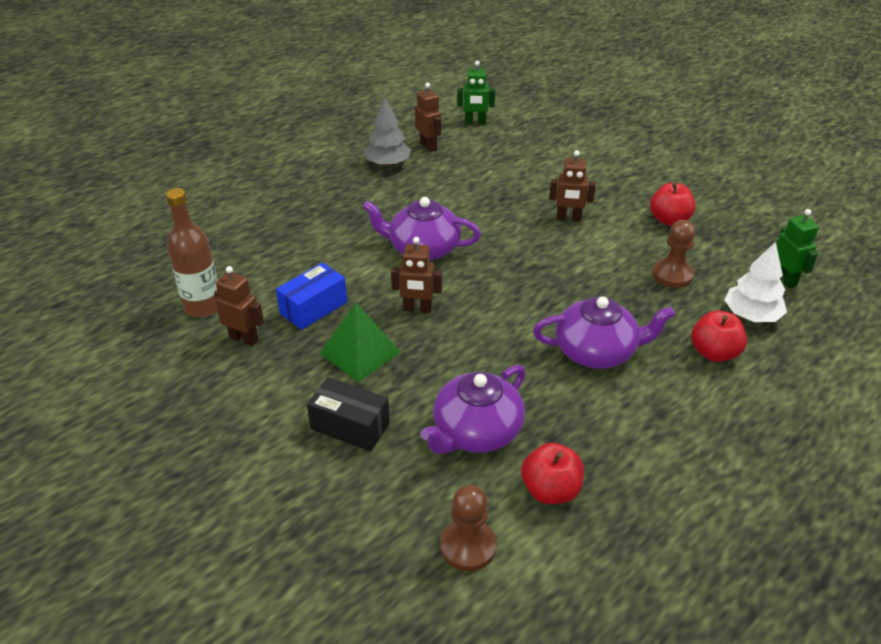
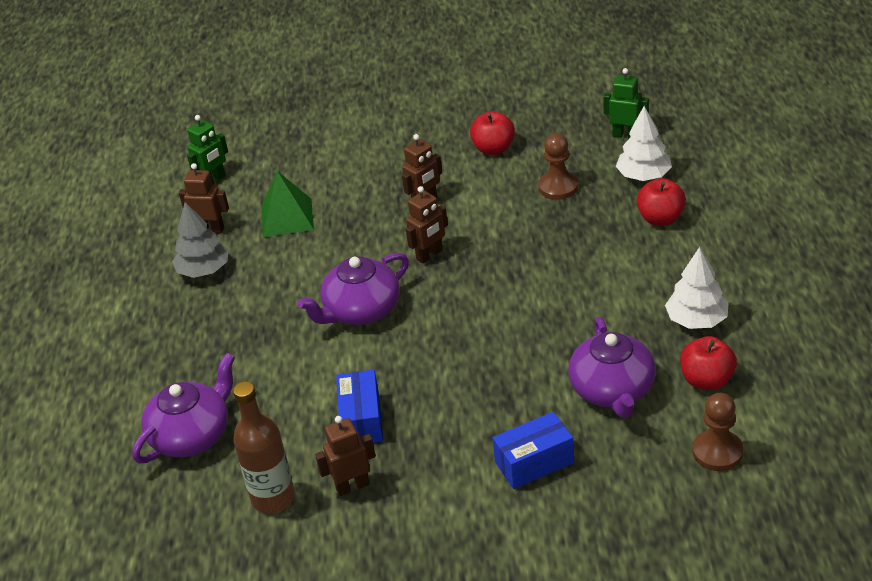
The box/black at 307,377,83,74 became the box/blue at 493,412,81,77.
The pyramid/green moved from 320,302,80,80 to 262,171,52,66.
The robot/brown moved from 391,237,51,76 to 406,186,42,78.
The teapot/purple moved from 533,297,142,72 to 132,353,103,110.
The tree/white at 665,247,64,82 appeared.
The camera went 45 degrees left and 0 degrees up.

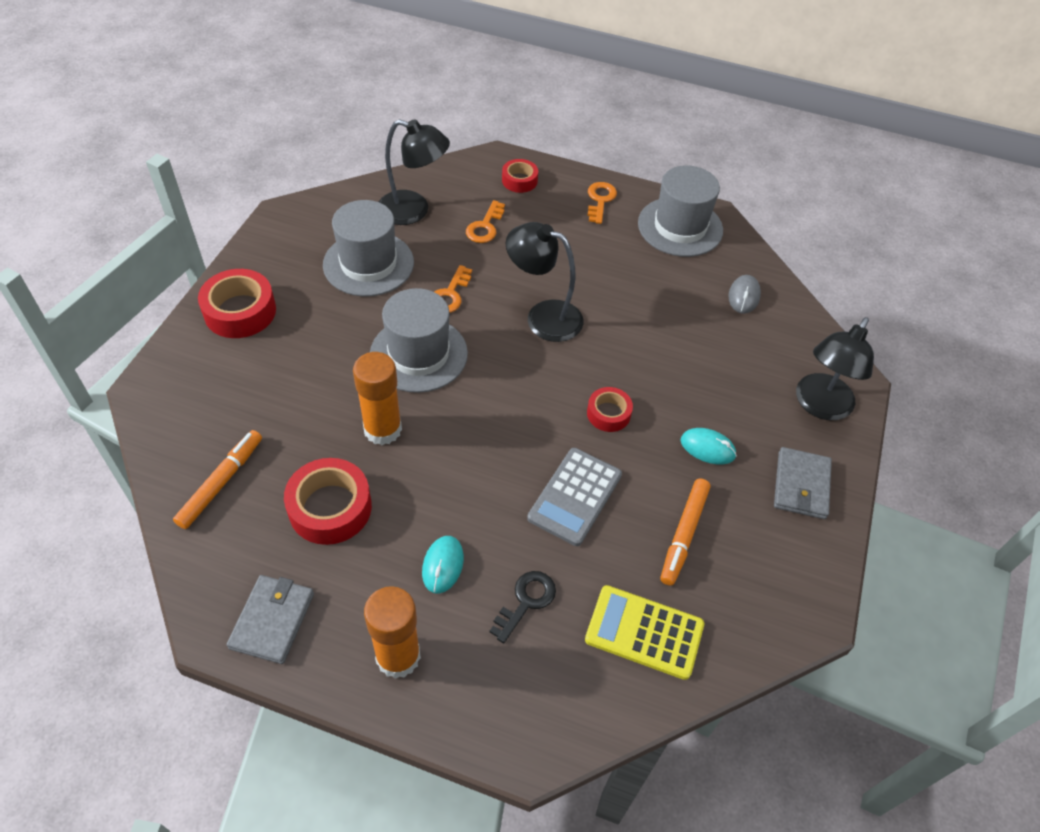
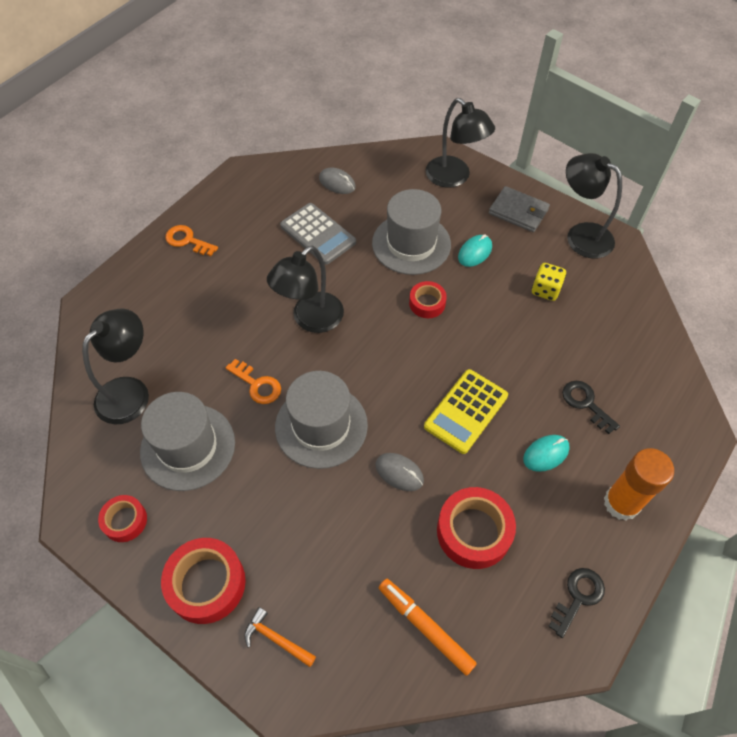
The wallet/grey at 227,575,87,89 was replaced by the key/black at 548,568,57,70.
The glue stick/orange at 353,352,49,93 was replaced by the mouse/grey at 376,453,48,38.
The mouse/turquoise at 422,536,42,57 turned 60 degrees counterclockwise.
The key/orange at 466,200,39,43 disappeared.
The tape/red moved from 502,159,36,34 to 98,495,49,47.
The calculator/grey moved from 527,448,95,98 to 280,203,76,62.
The calculator/yellow moved from 585,585,119,95 to 424,369,84,85.
The hat/grey moved from 638,165,85,92 to 372,189,79,86.
The marker/orange at 660,479,50,107 was replaced by the dice/yellow at 532,263,34,38.
The hammer/orange at 244,607,72,60 appeared.
The lamp/black at 566,153,56,105 appeared.
The camera went 70 degrees left and 5 degrees up.

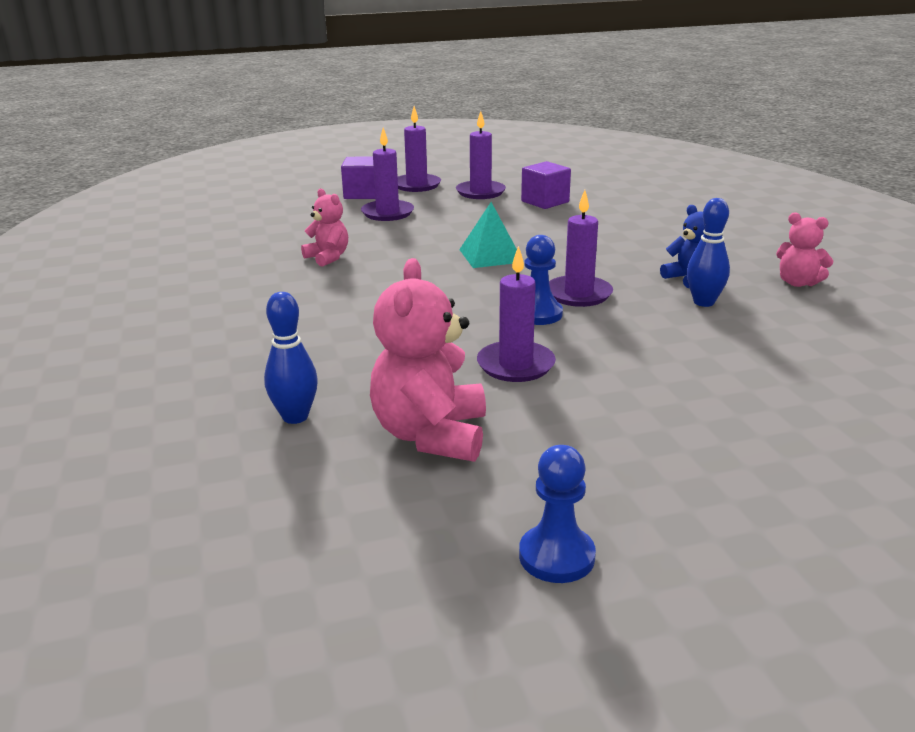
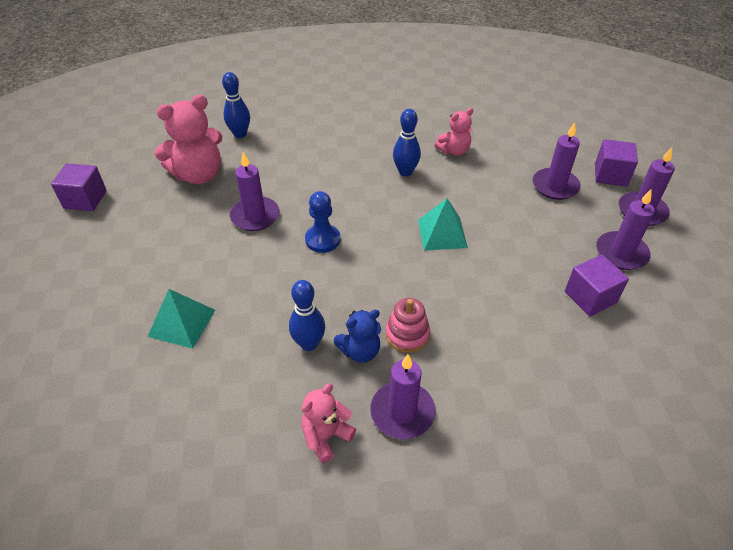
The teddy bear/pink at 370,258,116,204 turned 135 degrees clockwise.
The pawn/blue at 519,445,77,138 was replaced by the cube/purple at 51,163,56,48.
The candle/purple moved from 549,190,64,117 to 370,354,65,85.
The pyramid/turquoise at 147,289,68,60 appeared.
The stacking toy/pink at 385,298,45,55 appeared.
The bowling pin/blue at 393,109,28,67 appeared.
The camera went 100 degrees right and 20 degrees up.

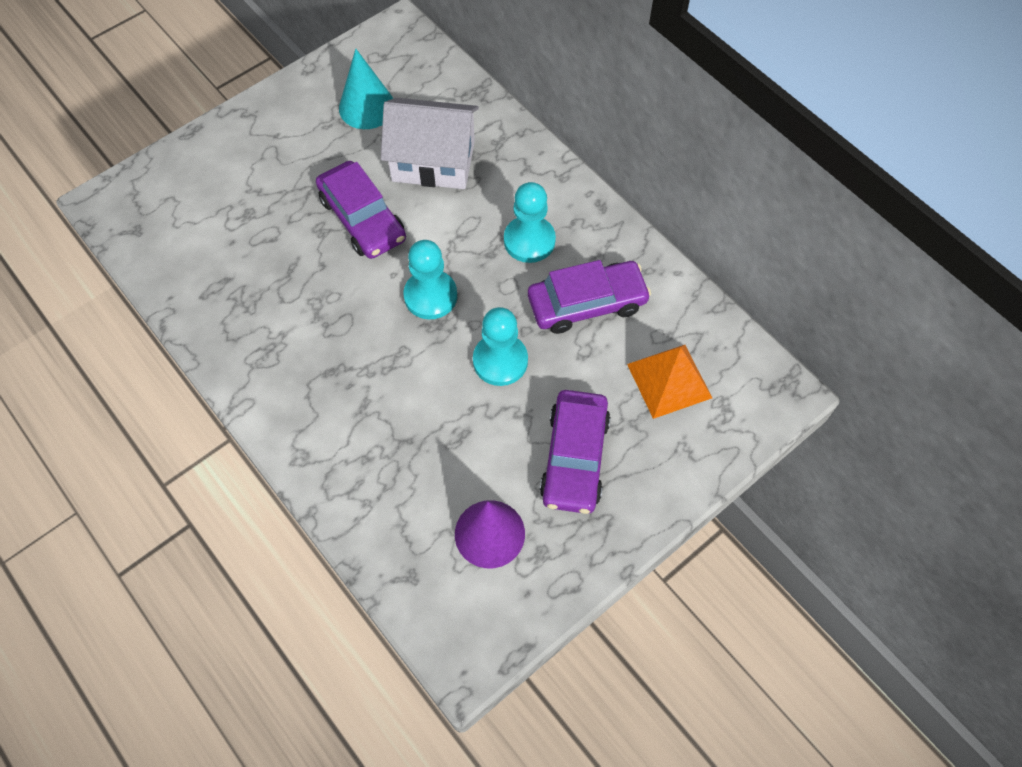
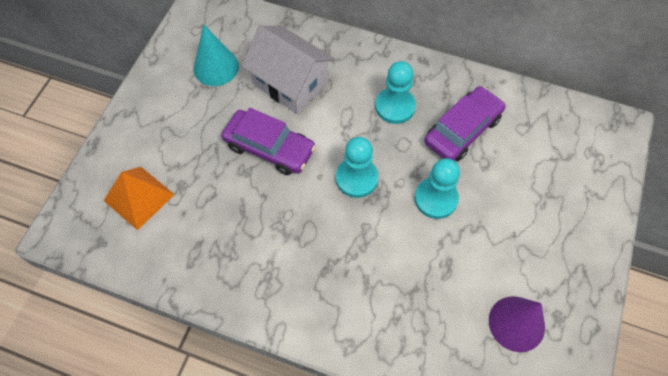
The house/white at 381,98,98,91 turned 60 degrees clockwise.
The car/purple at 540,390,71,124 disappeared.
The pyramid/orange moved from 627,345,85,74 to 104,167,71,63.
The camera went 30 degrees left and 0 degrees up.

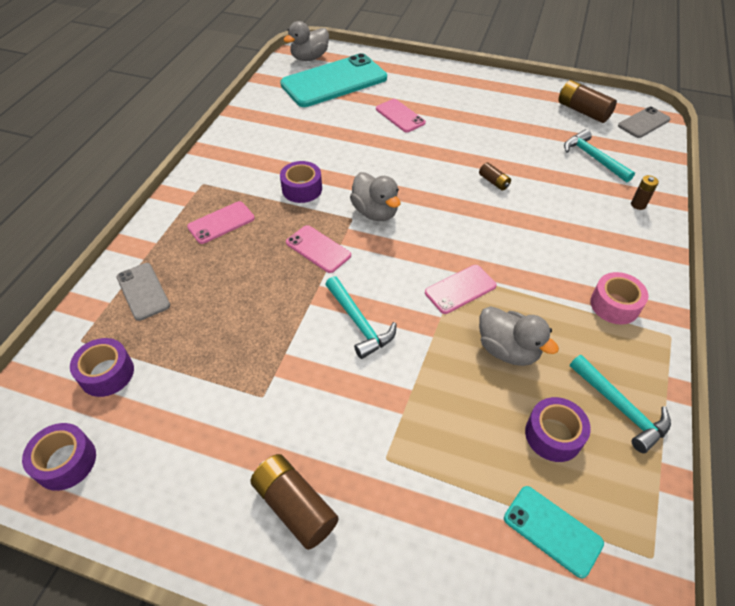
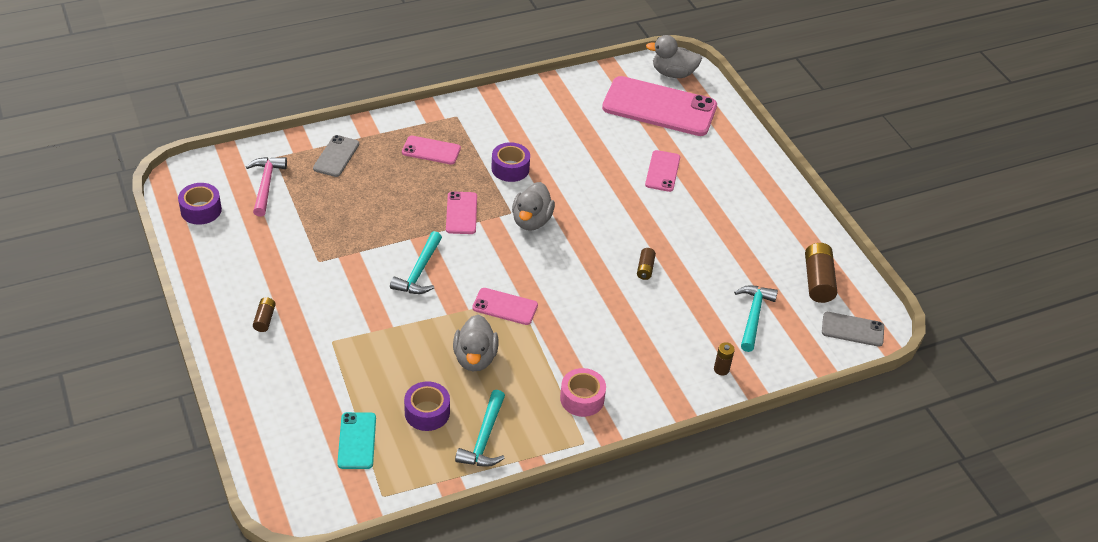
The tape/purple at 70,338,64,59 was replaced by the hammer/pink at 246,157,41,60.
The battery/brown at 250,454,89,96 changed to 0.54 times the size.
The phone/turquoise at 280,53,107,54 became the phone/pink at 602,76,115,60.
The camera went 45 degrees right and 5 degrees down.

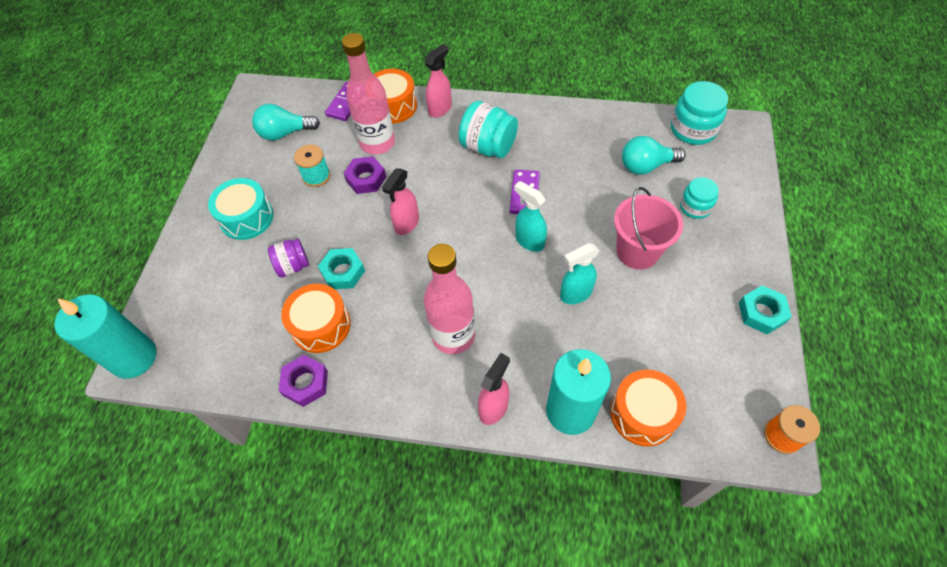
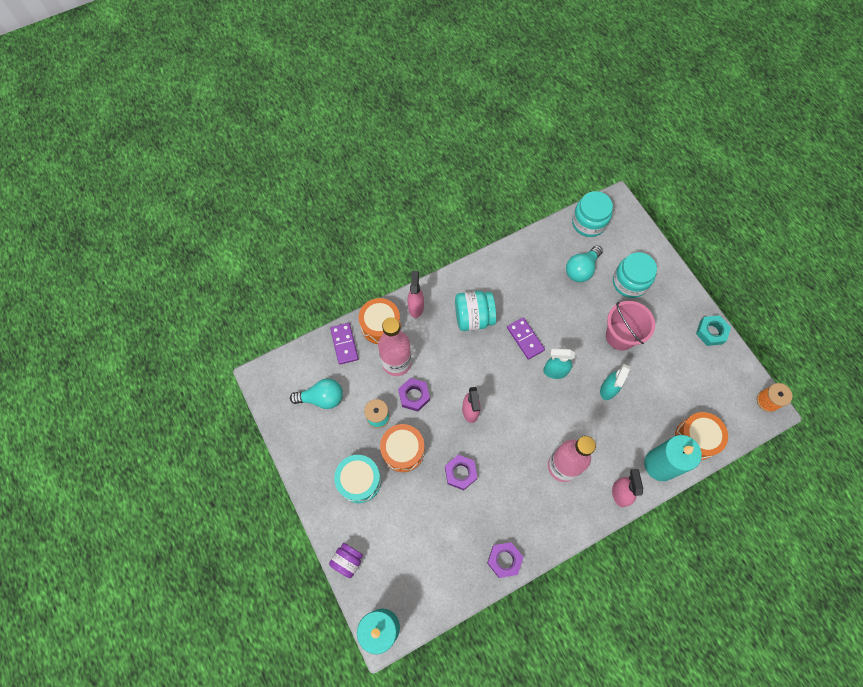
The light bulb/turquoise at 252,104,68,37 turned 135 degrees counterclockwise.
The jar/purple moved from 268,239,41,39 to 329,543,34,35.
The drum/orange moved from 281,284,70,69 to 380,424,45,48.
The nut/turquoise at 318,248,47,41 became the nut/purple at 445,455,33,35.
The jar/turquoise at 680,177,39,42 changed to 1.60 times the size.
The camera went 40 degrees left and 10 degrees up.

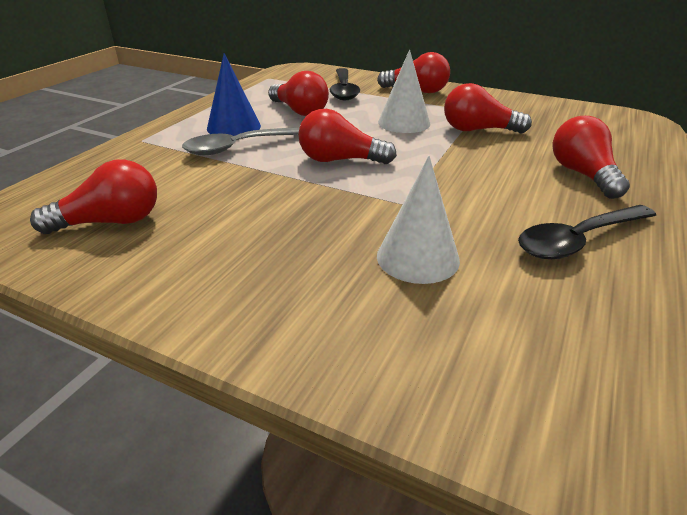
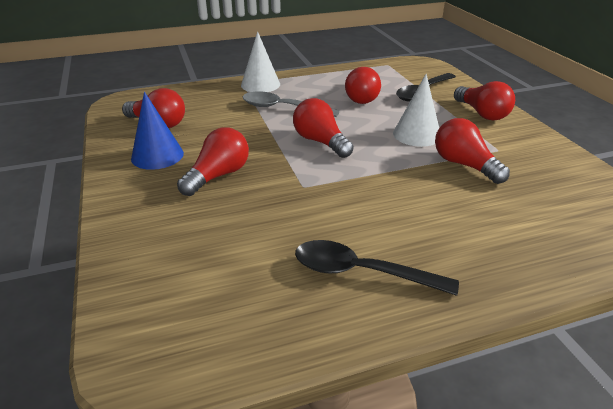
The cone/blue moved from 207,53,54,83 to 131,92,53,78.
The cone/white moved from 377,156,83,128 to 241,31,39,61.
The light bulb/red moved from 552,116,78,83 to 177,128,72,68.
The camera went 45 degrees right and 0 degrees up.

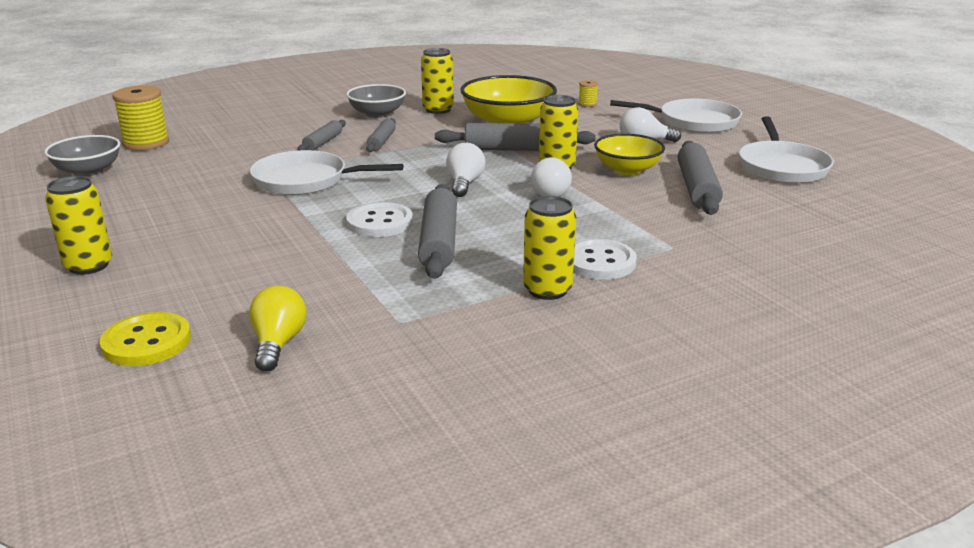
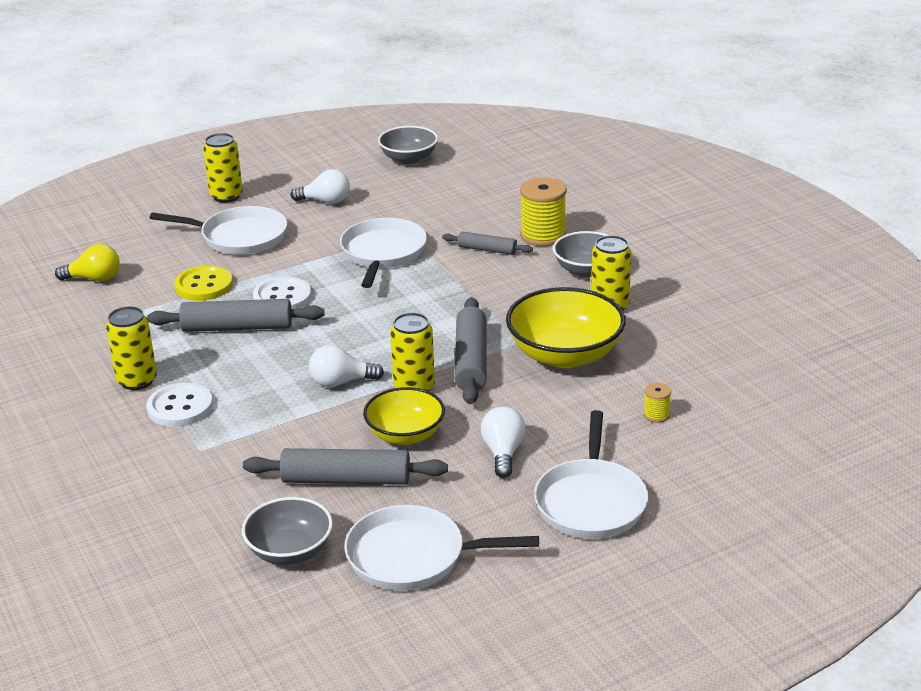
The button/yellow moved from 100,312,91,54 to 174,265,59,36.
The spool/yellow moved from 112,85,57,66 to 520,177,47,69.
The rolling pin/grey at 366,118,30,34 disappeared.
The light bulb/white moved from 446,143,40,54 to 291,169,59,35.
The pan/white at 150,206,137,49 appeared.
The bowl/grey at 242,497,91,68 appeared.
The camera went 90 degrees right and 5 degrees up.

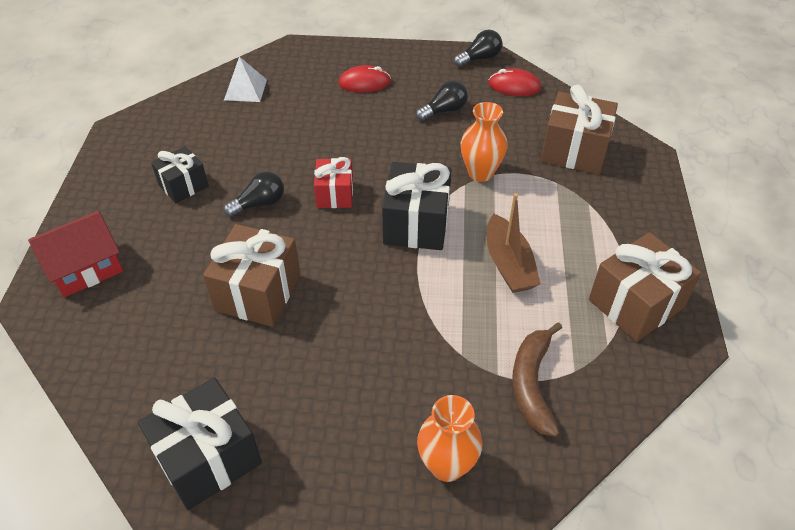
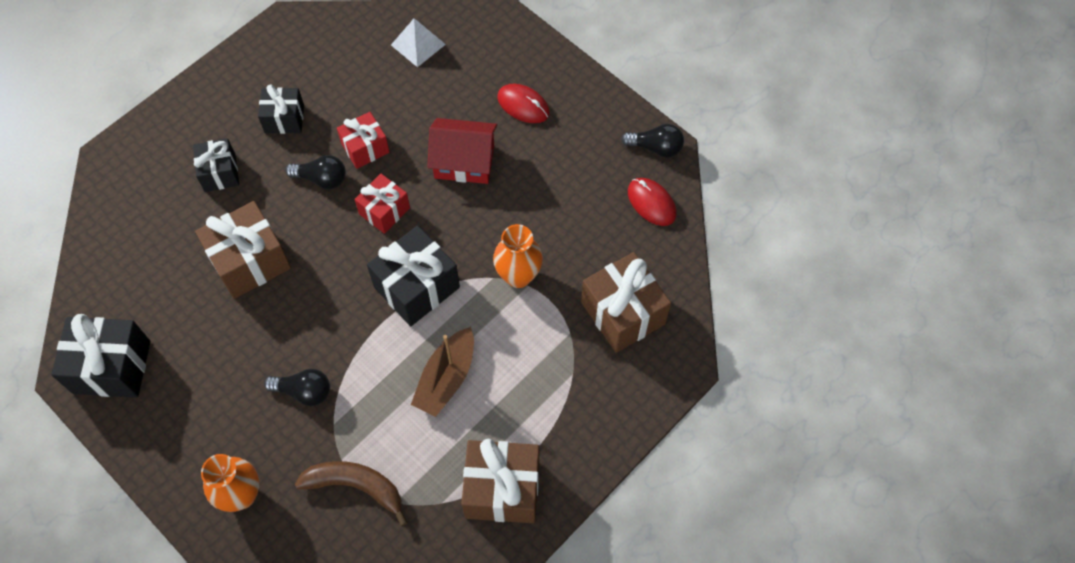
The house/red moved from 28,211,95,86 to 427,118,70,66.
The light bulb/black moved from 416,80,52,41 to 264,369,66,37.
The banana/brown at 512,322,50,115 turned 60 degrees clockwise.
The gift/black at 193,138,46,54 appeared.
The gift/red at 337,112,53,57 appeared.
The camera went 40 degrees right and 15 degrees up.

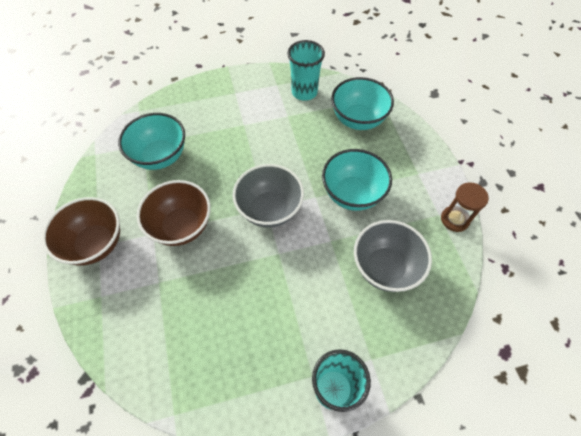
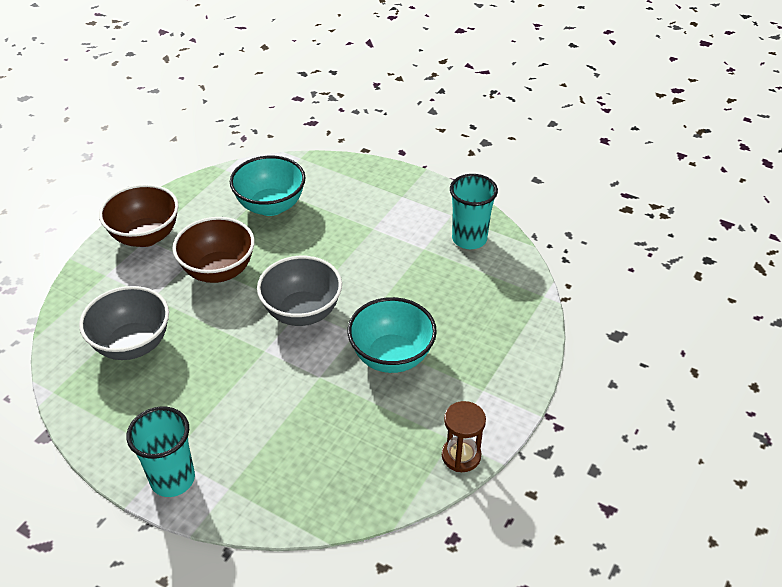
The bowl/turquoise at 331,77,63,53 disappeared.
The bowl/grey moved from 354,220,78,72 to 79,286,90,74.
The camera went 45 degrees right and 15 degrees down.

